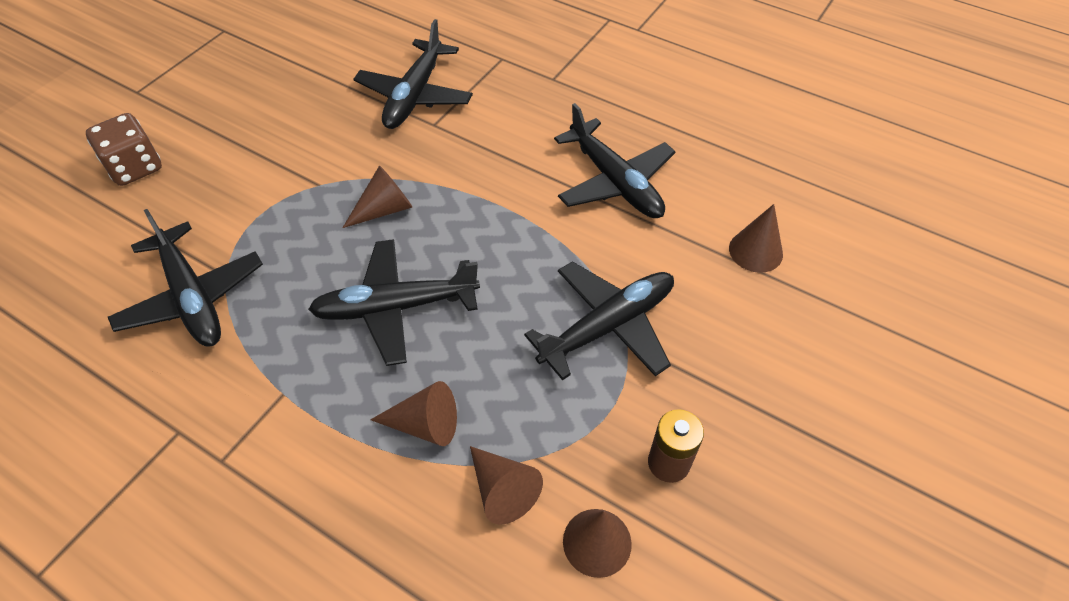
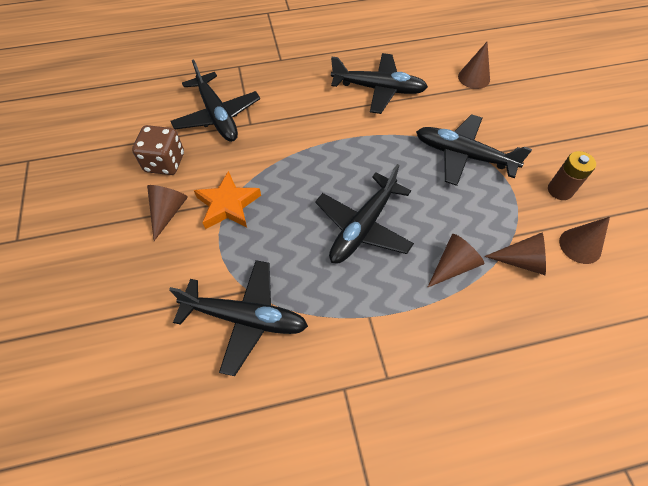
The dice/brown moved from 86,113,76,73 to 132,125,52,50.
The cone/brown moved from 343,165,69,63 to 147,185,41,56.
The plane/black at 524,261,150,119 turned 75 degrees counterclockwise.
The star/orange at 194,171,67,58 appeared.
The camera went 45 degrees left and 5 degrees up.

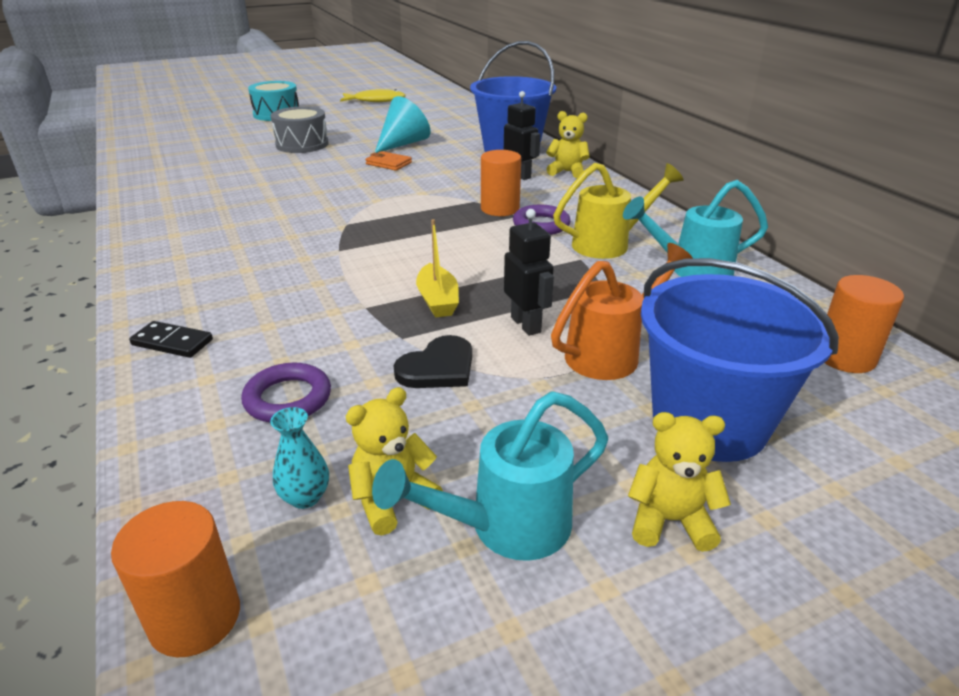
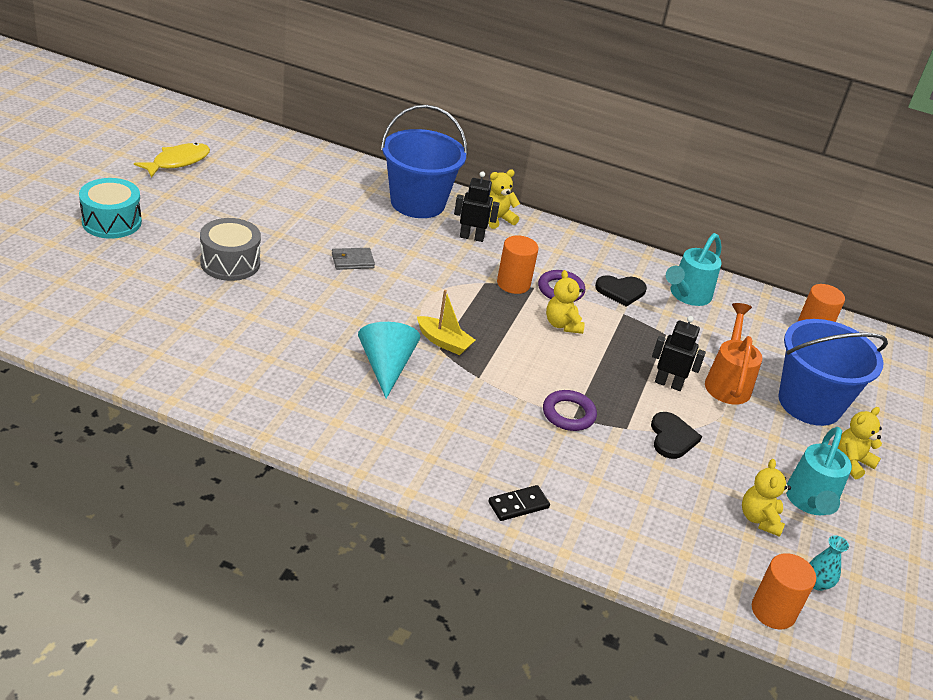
The ring/purple moved from 241,363,90,59 to 543,390,54,41.
The vase/turquoise moved from 270,407,59,102 to 809,535,40,56.
The wallet/orange at 365,151,47,20 became the wallet/grey at 332,248,43,22.
The cone/turquoise moved from 375,96,55,57 to 358,322,62,77.
The boat/yellow moved from 416,219,43,98 to 417,290,58,65.
The watering can/yellow at 553,163,131,96 was replaced by the heart/black at 595,275,52,32.
The teddy bear/yellow at 546,270,39,64 appeared.
The camera went 50 degrees left and 5 degrees up.

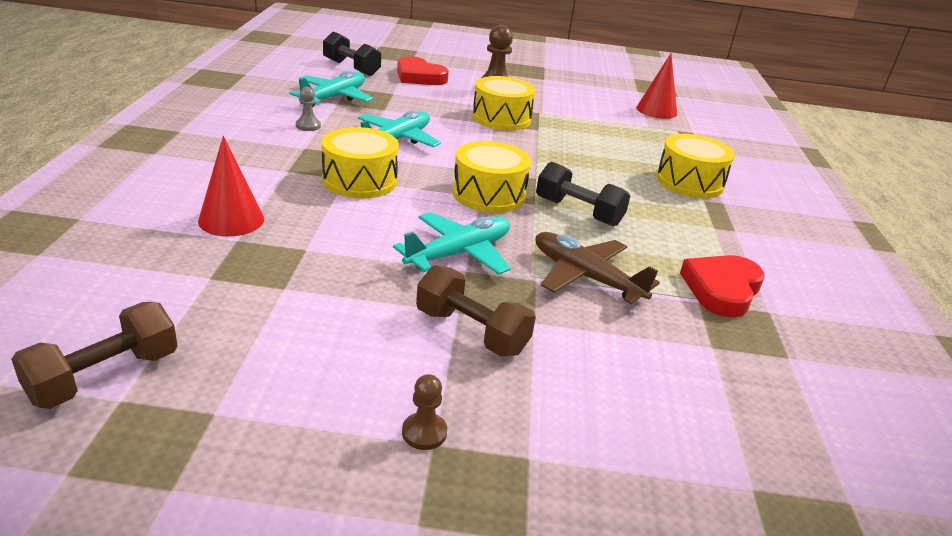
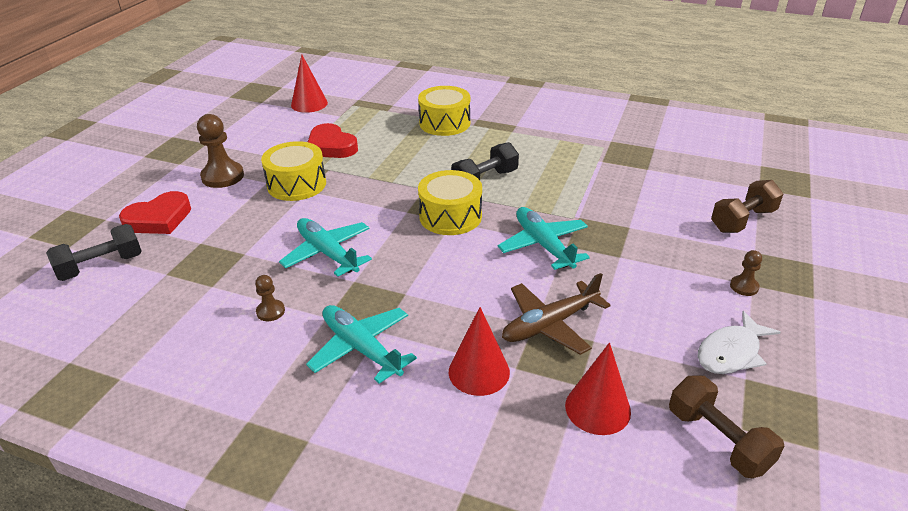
The plane/turquoise moved from 289,71,84,36 to 306,305,111,79.
The pawn/grey at 296,87,25,44 became the pawn/brown at 255,275,30,46.
The drum/yellow at 322,127,77,72 disappeared.
The dumbbell/brown moved from 416,265,120,91 to 711,180,72,53.
The plane/brown moved from 536,232,124,72 to 502,273,108,82.
The heart/red moved from 680,255,85,63 to 308,123,50,35.
The cone/red at 565,342,66,93 appeared.
The fish/white at 698,311,83,63 appeared.
The camera went 70 degrees left and 5 degrees up.

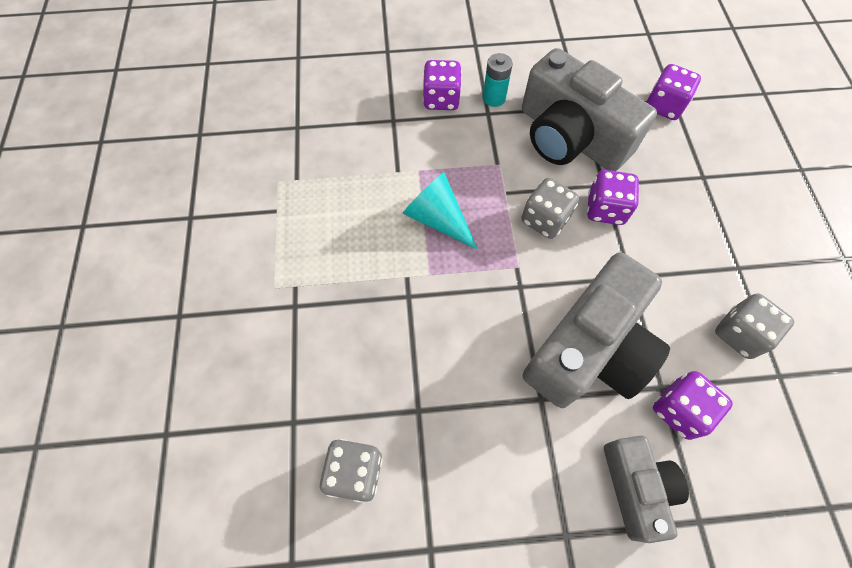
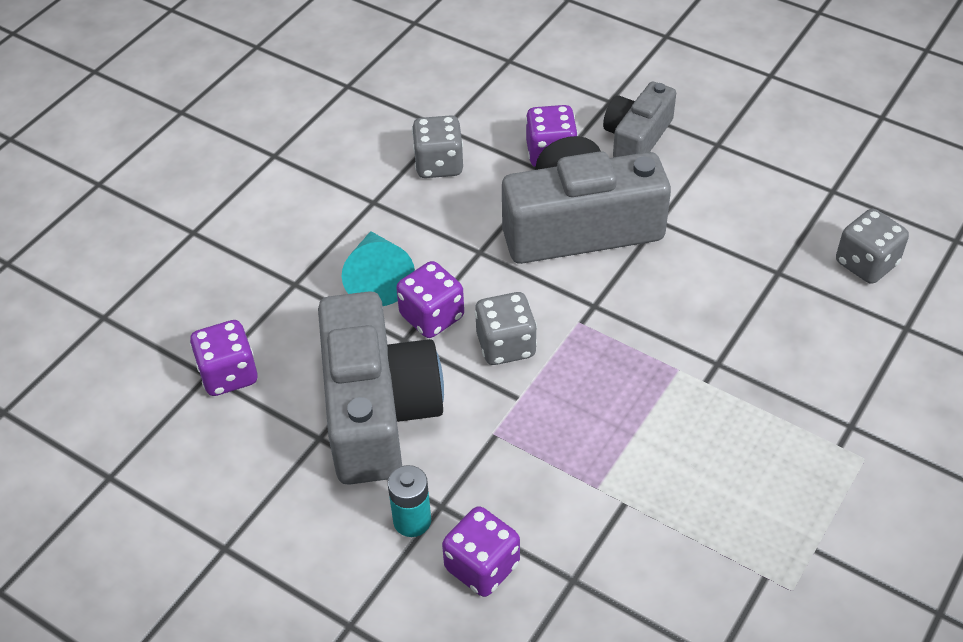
The cone/turquoise moved from 403,172,74,77 to 342,231,73,75.
The camera went 140 degrees left and 15 degrees down.

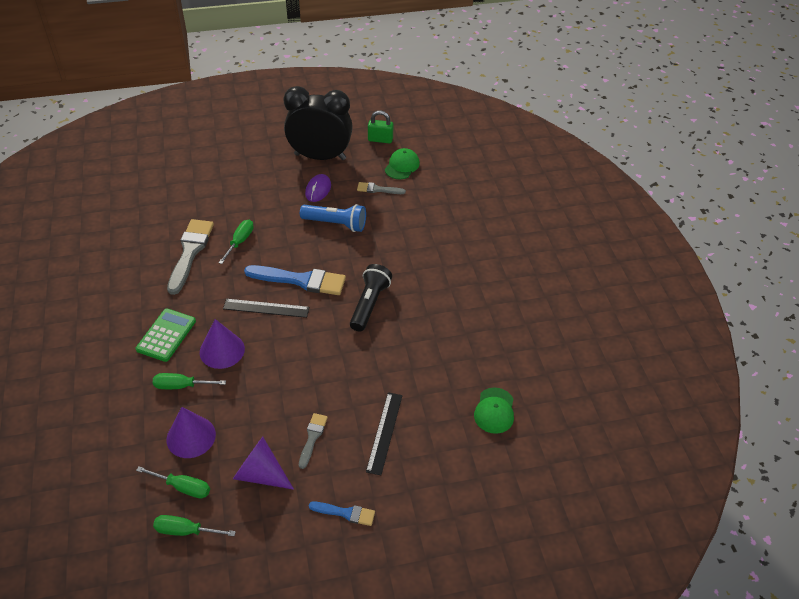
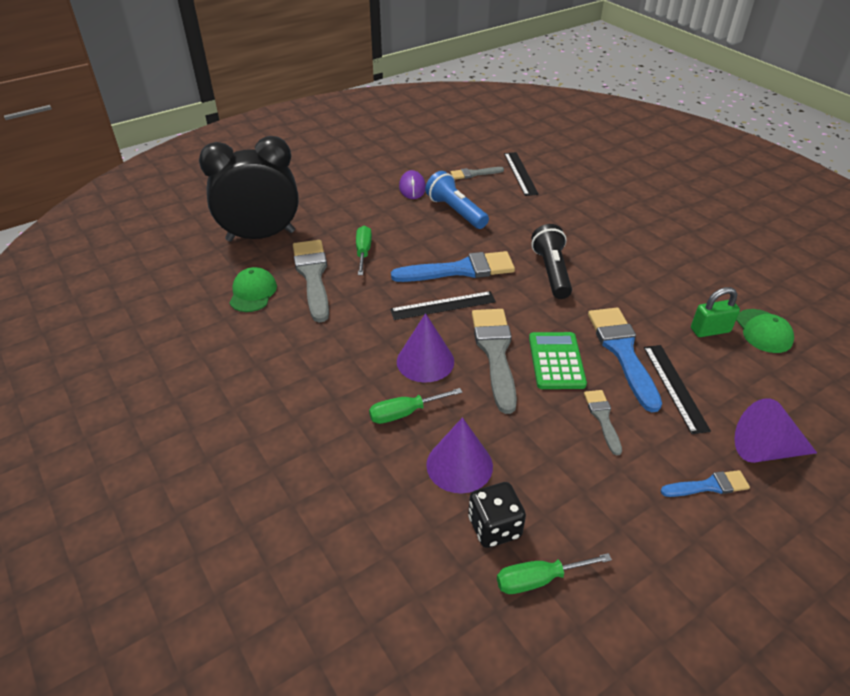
The calculator/green moved from 136,309,60,53 to 529,332,58,57.
The screwdriver/green at 136,466,74,33 was replaced by the dice/black at 468,482,58,66.
The cone/purple moved from 233,437,61,53 to 735,399,82,64.
The clock/black moved from 284,86,69,74 to 199,136,100,106.
The flashlight/blue at 300,204,66,28 turned 120 degrees counterclockwise.
The padlock/green moved from 368,111,25,32 to 691,287,49,50.
The cap/green moved from 385,148,35,31 to 229,267,48,45.
The brush/grey at 472,309,45,105 appeared.
The ruler/black at 504,152,35,44 appeared.
The brush/blue at 588,308,74,104 appeared.
The camera went 20 degrees left and 5 degrees down.

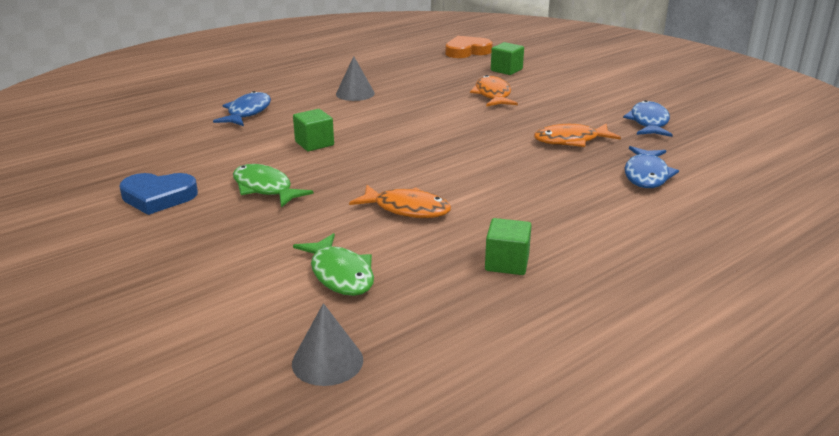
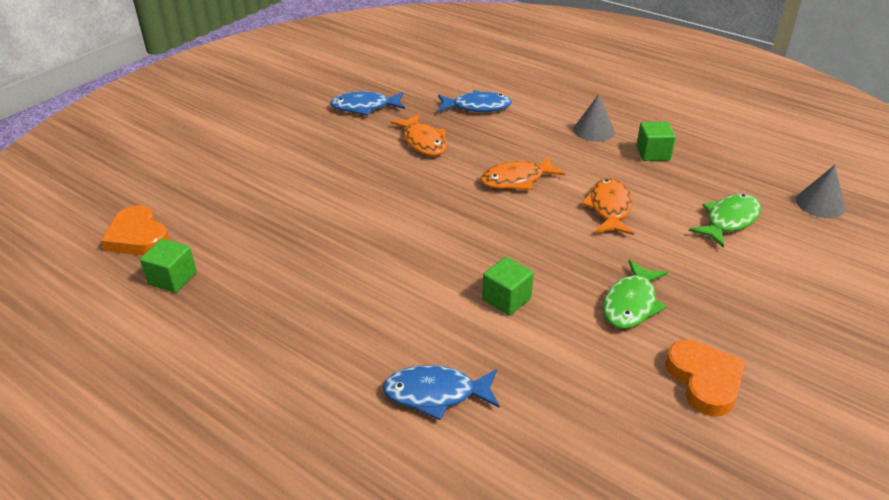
The heart/blue at 119,173,79,42 became the heart/orange at 665,340,81,77.
The cone/grey moved from 336,56,39,45 to 573,94,42,48.
The fish/orange moved from 470,75,48,31 to 480,156,85,34.
The cube/green moved from 491,42,33,33 to 140,239,57,54.
The camera went 105 degrees left and 10 degrees up.

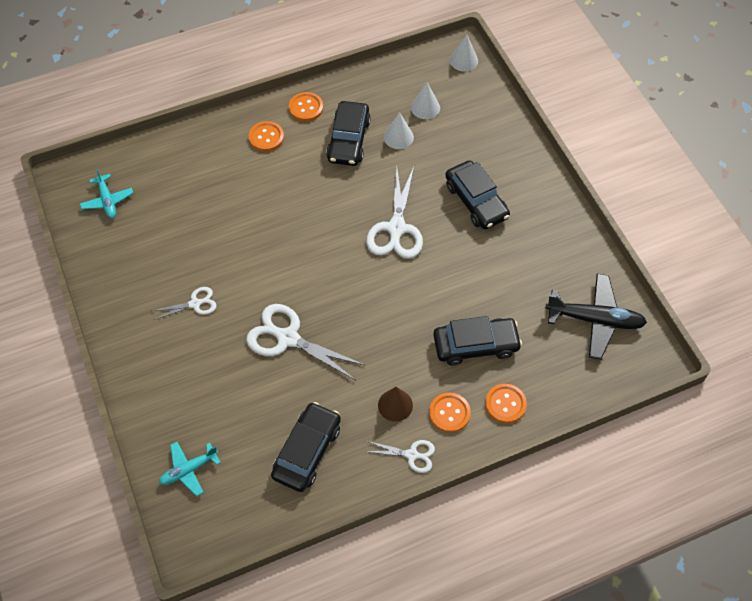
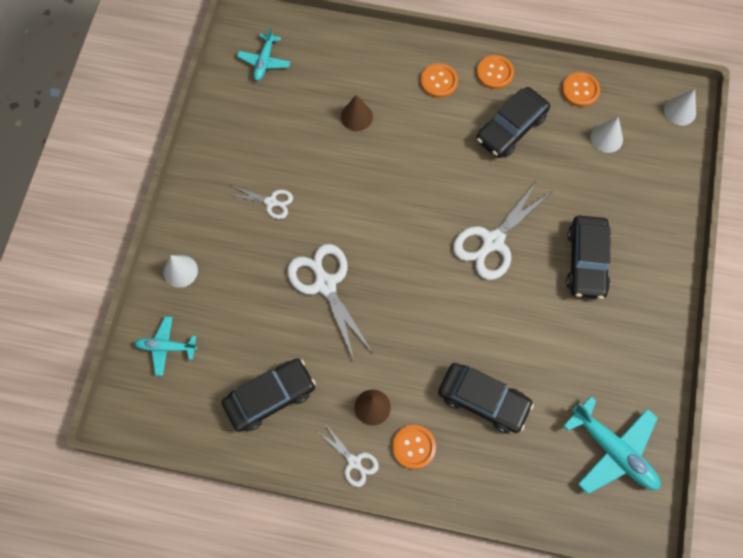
The cone/white moved from 384,112,30,37 to 163,255,35,33.
The button/orange moved from 485,384,42,39 to 562,72,38,35.
The plane/black at 546,274,101,85 became the plane/turquoise at 563,396,97,98.
The cone/brown at 341,95,32,36 appeared.
The camera went 35 degrees right and 10 degrees up.

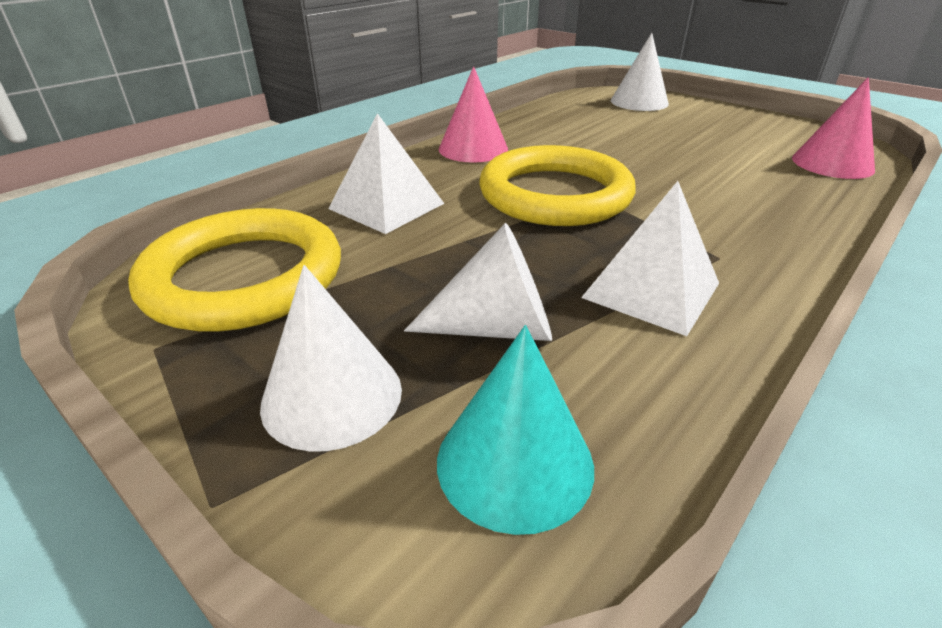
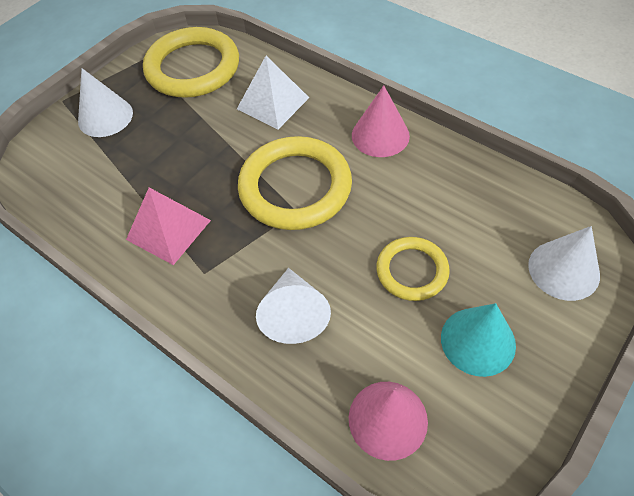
The cone/white moved from 404,223,148,118 to 256,268,75,76.
The cone/turquoise moved from 437,325,157,210 to 441,303,75,74.
The pyramid/white at 581,181,138,155 became the pyramid/pink at 126,188,85,77.
The ring/yellow at 376,237,74,64 appeared.
The camera went 90 degrees right and 20 degrees up.

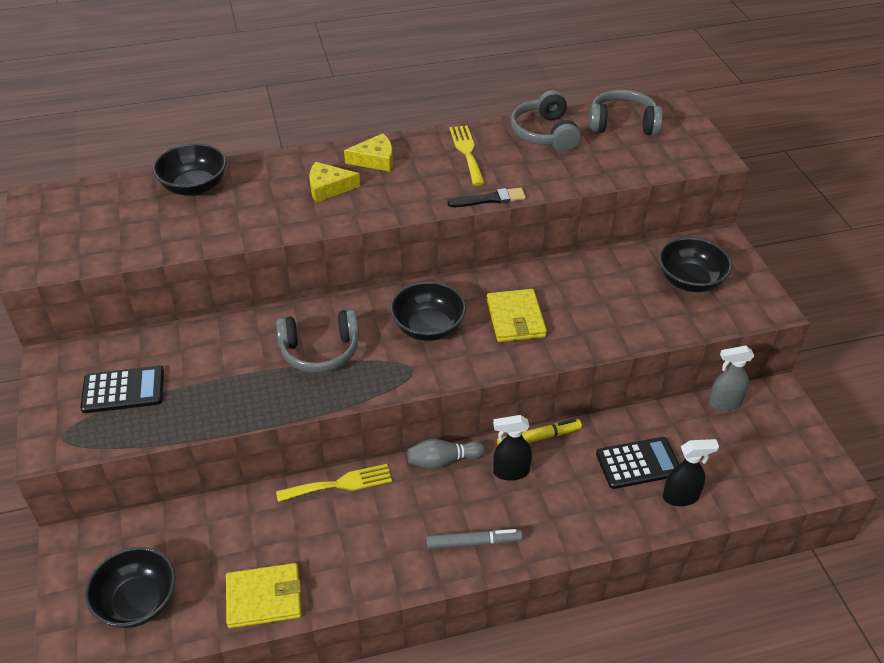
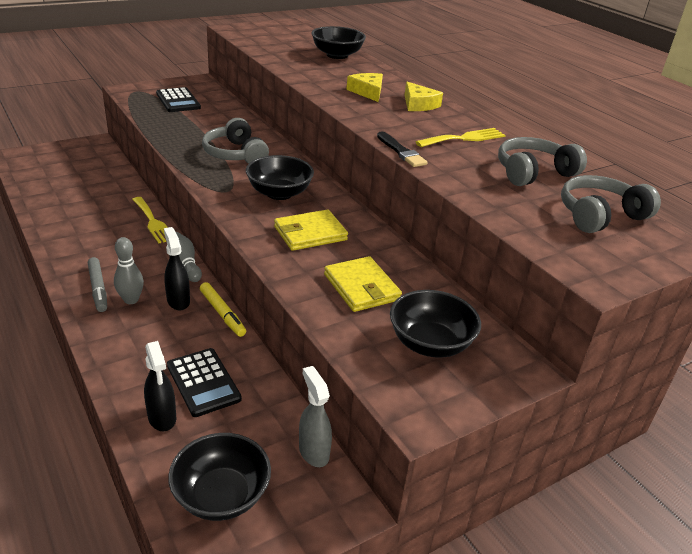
The bowl/black moved from 85,547,91,81 to 168,433,103,88.
The wallet/yellow moved from 226,563,76,65 to 324,256,78,56.
The headphones/grey at 589,89,74,47 turned 105 degrees counterclockwise.
The bowling pin/grey at 114,237,30,67 appeared.
The camera went 70 degrees right and 10 degrees down.

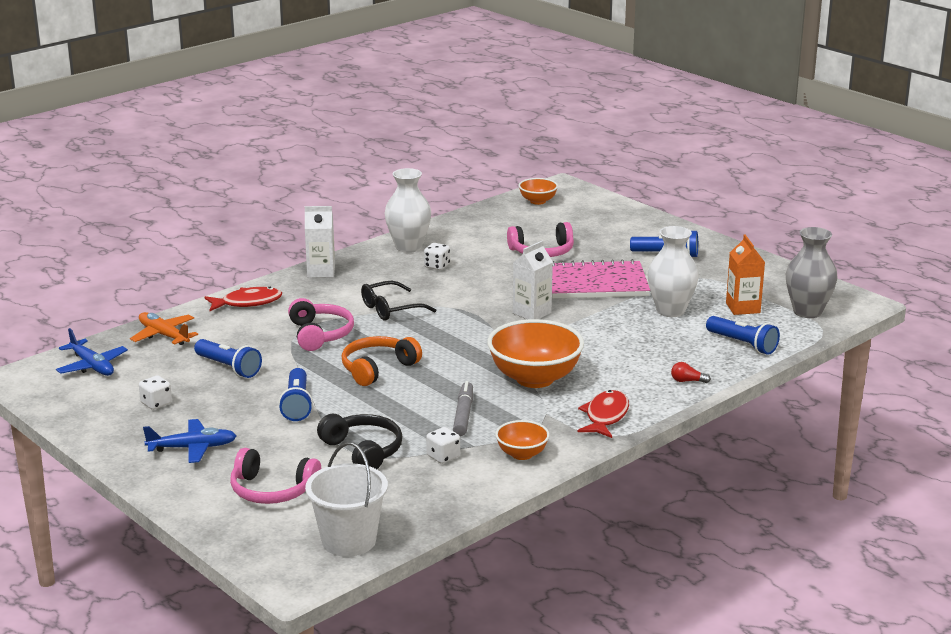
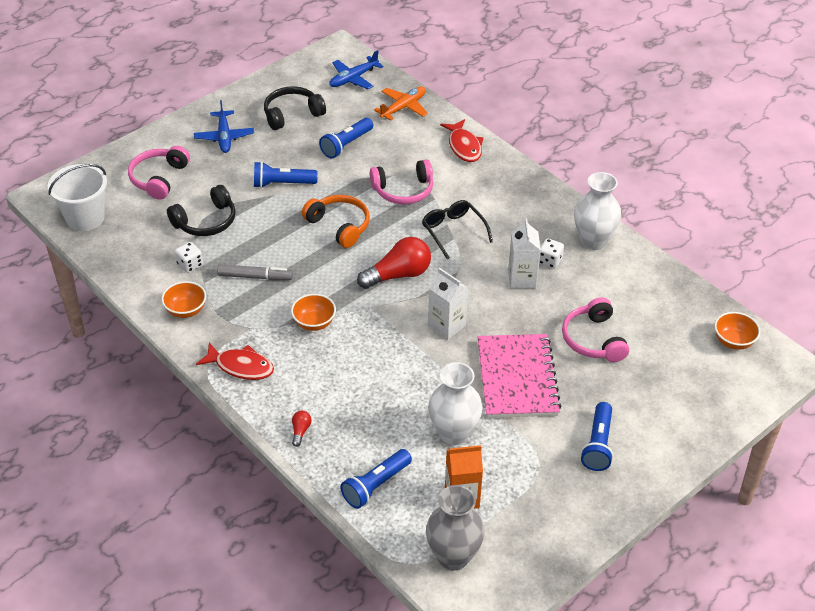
The dice/white at 139,375,33,35 was replaced by the headphones/black at 264,86,62,44.
The carton/white moved from 305,206,30,72 to 508,218,33,70.
The bowl/orange at 487,319,97,69 changed to 0.52 times the size.
The light bulb/red at 357,237,74,52 appeared.
The camera went 90 degrees right and 20 degrees up.

